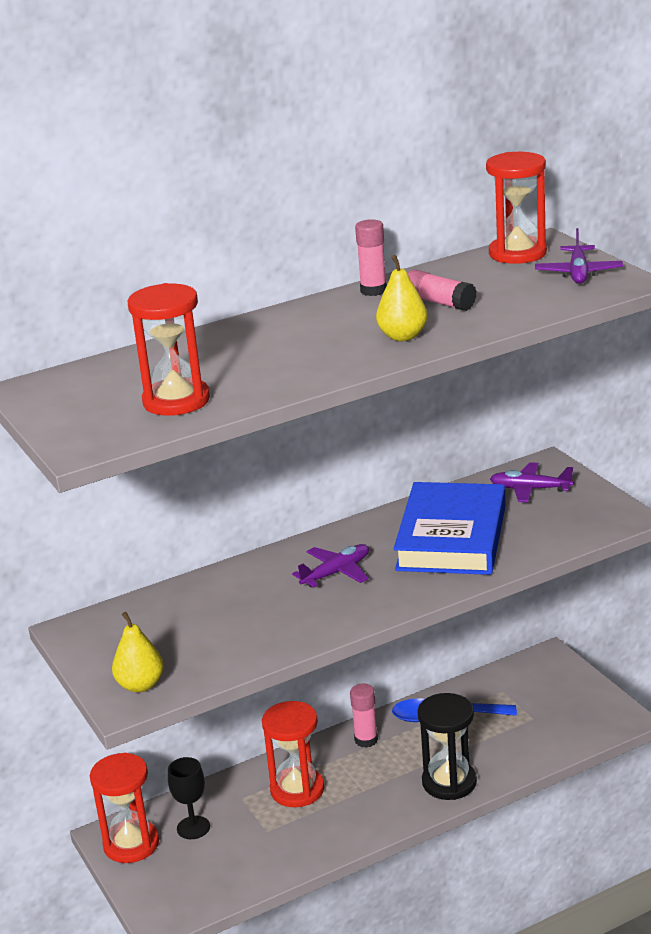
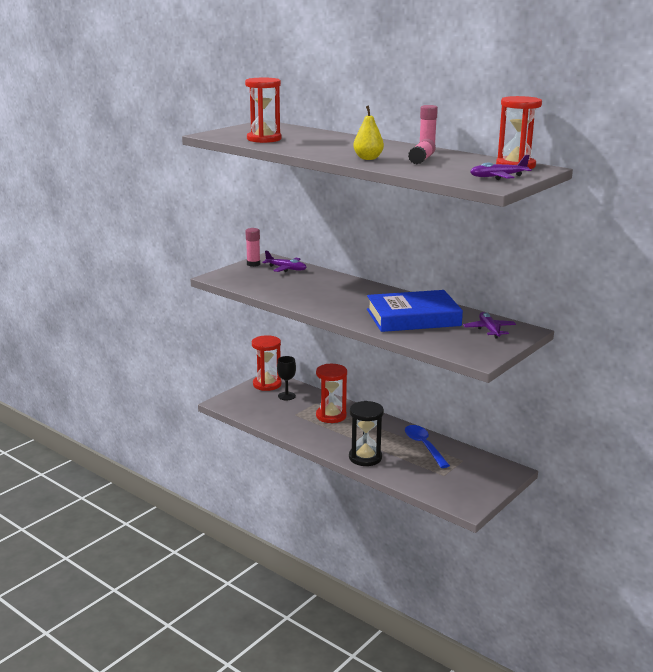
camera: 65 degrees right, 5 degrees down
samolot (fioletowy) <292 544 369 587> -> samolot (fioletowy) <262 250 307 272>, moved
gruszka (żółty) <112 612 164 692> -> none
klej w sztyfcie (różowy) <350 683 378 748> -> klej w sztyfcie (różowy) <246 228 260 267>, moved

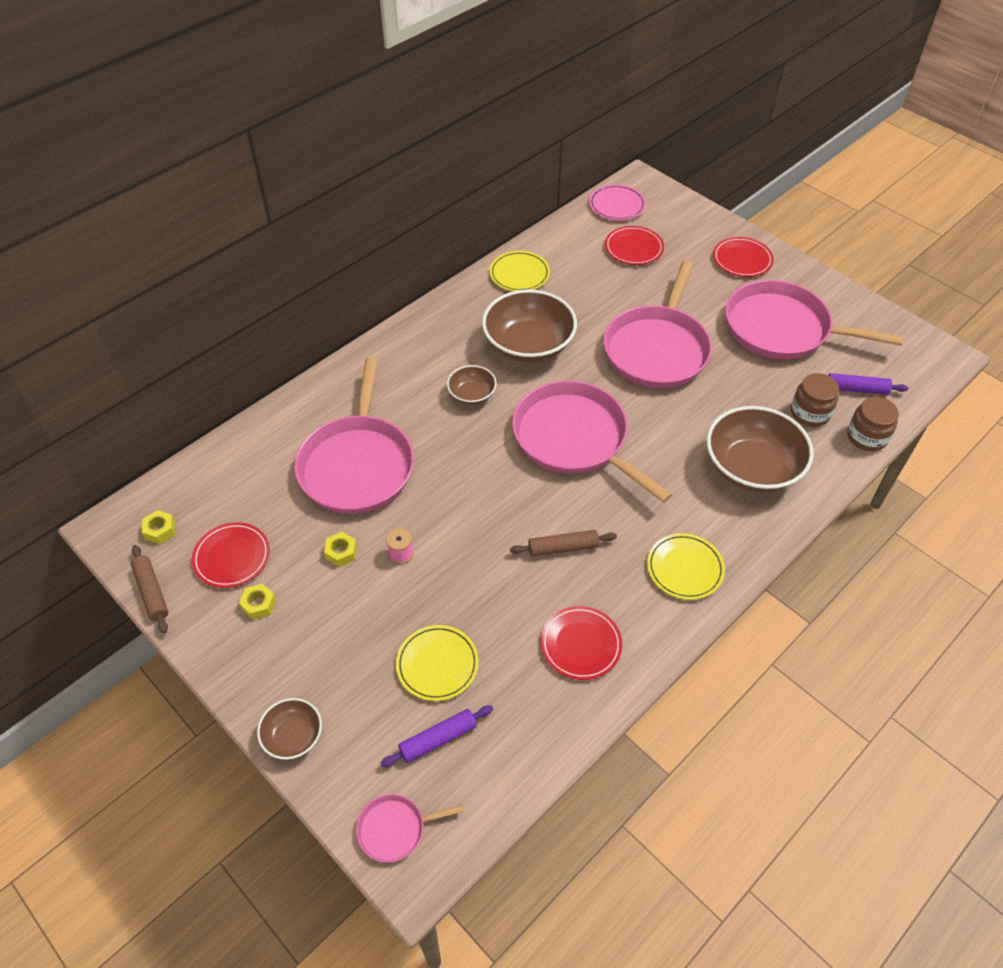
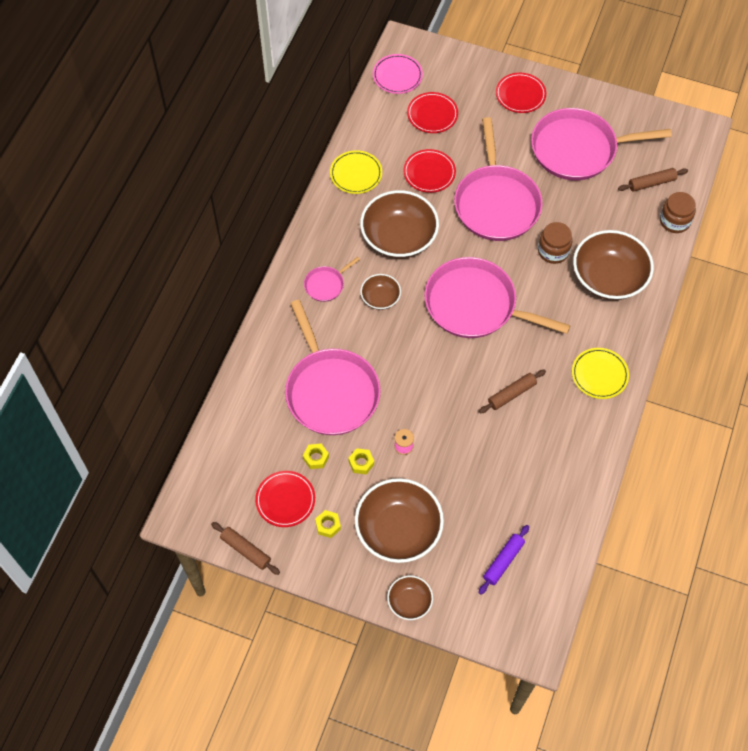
camera: 25 degrees left, 10 degrees up
słoik (brązowy) <791 373 839 427> -> słoik (brązowy) <538 222 573 264>, moved
wałek do ciasta (fioletowy) <828 373 908 395> -> wałek do ciasta (brązowy) <618 168 688 192>
nakrętka (żółty) <142 510 175 544> -> nakrętka (żółty) <303 444 329 469>, moved
talerz (czerwony) <541 606 622 680> -> talerz (czerwony) <403 149 456 193>, moved
talerz (żółty) <396 625 479 701> -> none
patelnia (różowy) <356 794 464 862> -> patelnia (różowy) <304 257 360 302>, moved
none -> miska (brązowy) <355 478 444 563>

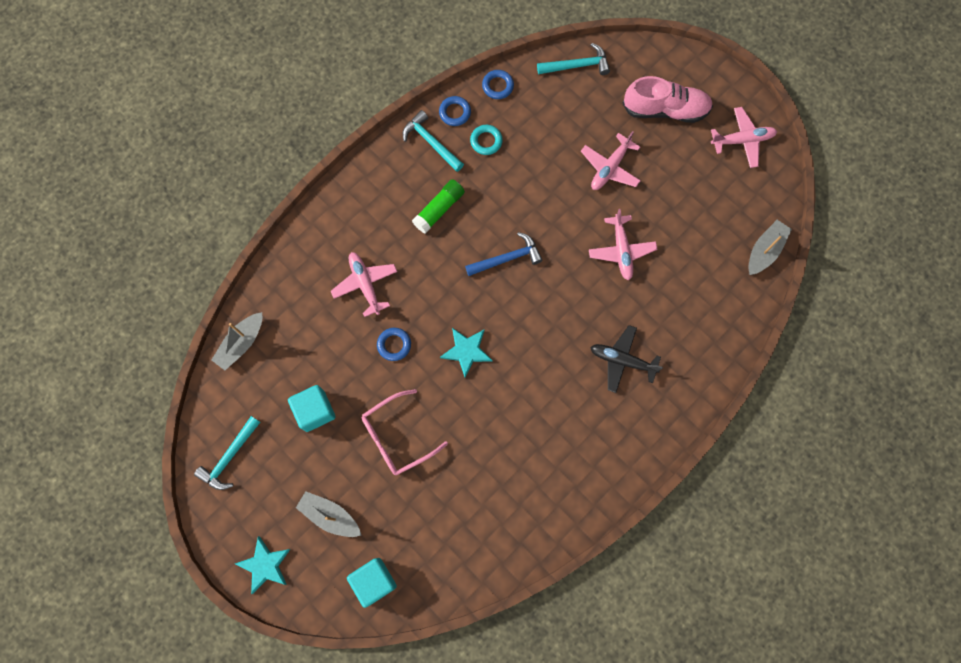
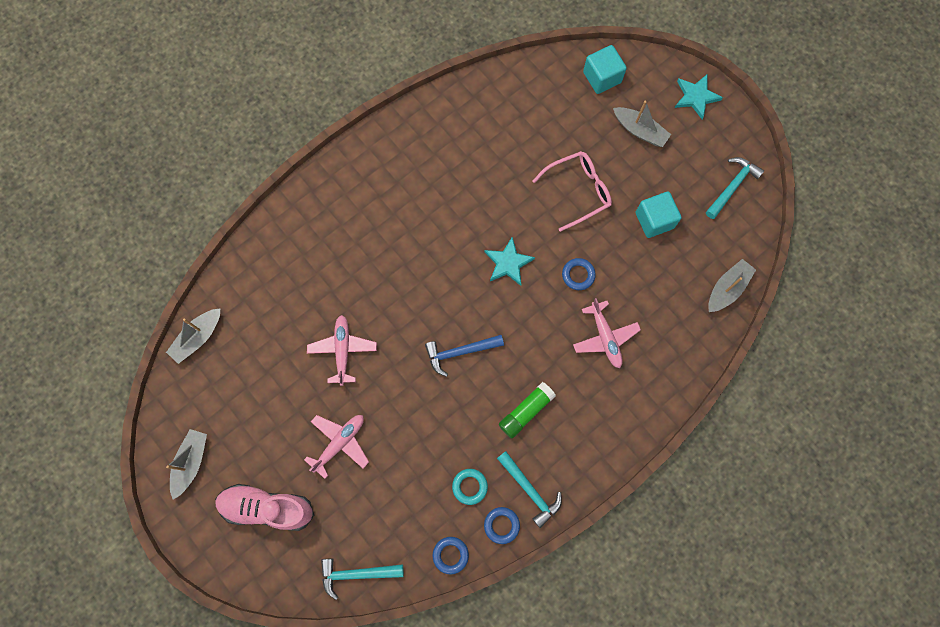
camera: 175 degrees left, 0 degrees up
samolot (różowy) <711 107 777 168> -> łódka (szary) <166 429 207 500>
samolot (czarny) <590 325 663 393> -> none

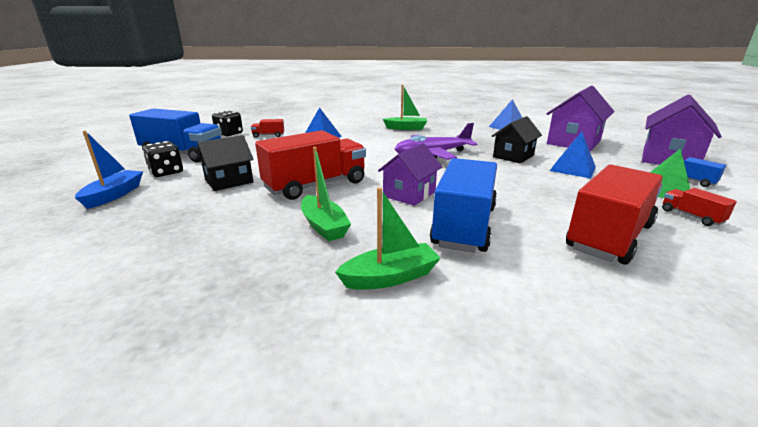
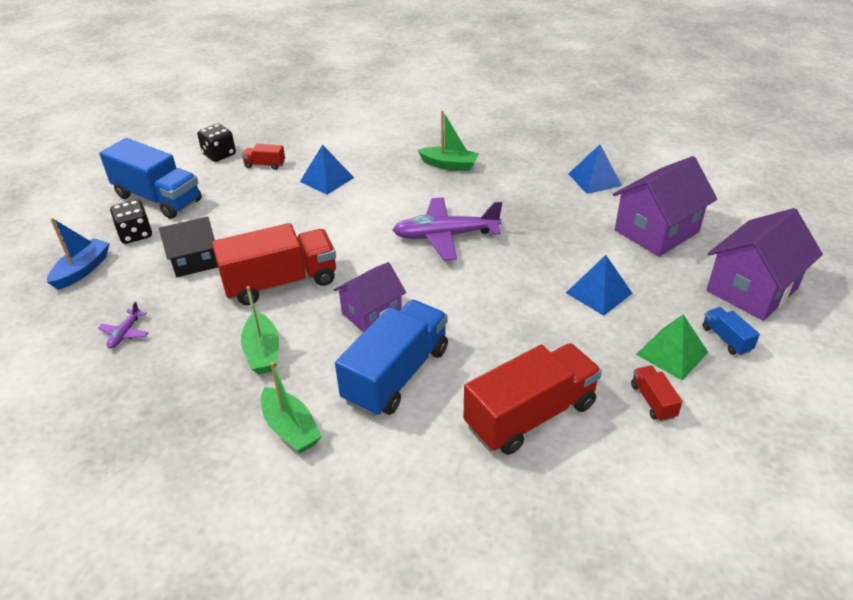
camera: 15 degrees right, 15 degrees up
domek (czarny) <492 116 542 163> -> none
łódka (zielony) <335 188 441 290> -> łódka (zielony) <261 362 322 453>, 60 degrees clockwise
none -> samolot (fioletowy) <98 301 149 349>

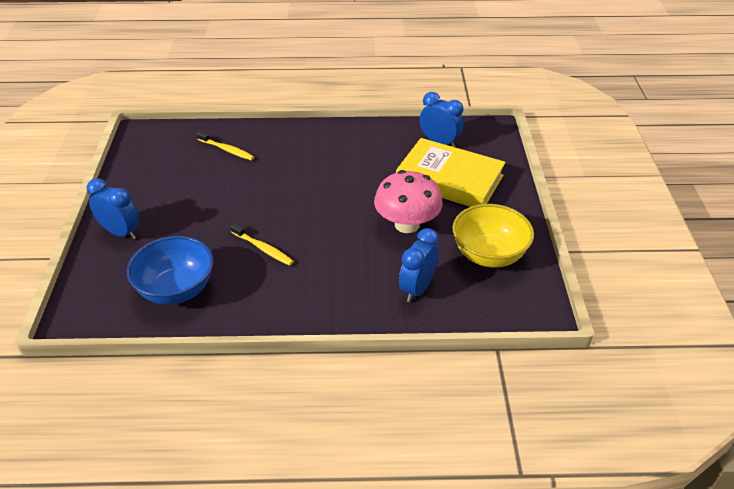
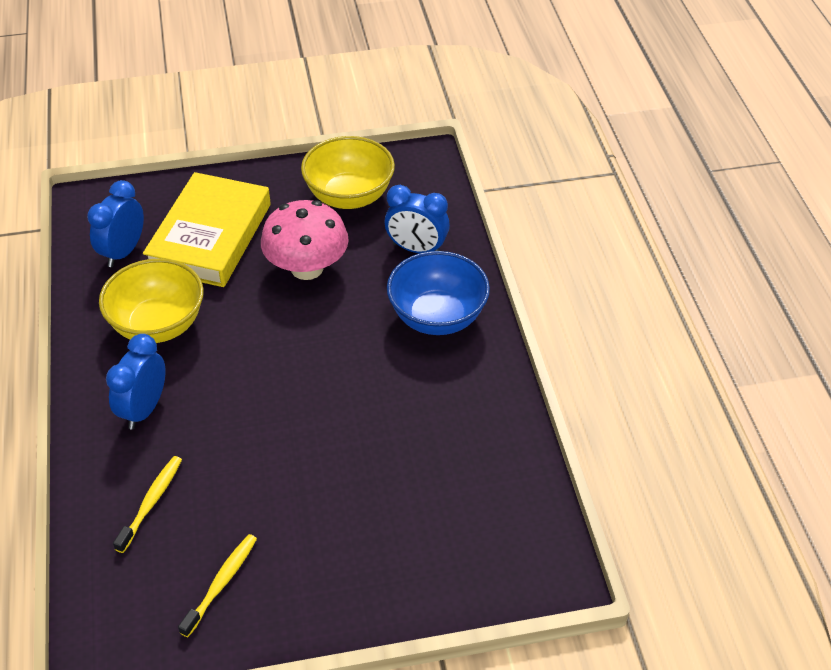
camera: 100 degrees left, 5 degrees up
budzik (niebieski) <87 178 139 240> -> budzik (niebieski) <106 334 165 430>, moved
szczoteczka do zębów (żółty) <230 223 294 266> -> szczoteczka do zębów (żółty) <178 534 257 637>, moved
miska (niebieski) <127 236 214 305> -> miska (niebieski) <387 251 490 335>, moved
none -> miska (żółty) <99 259 204 343>

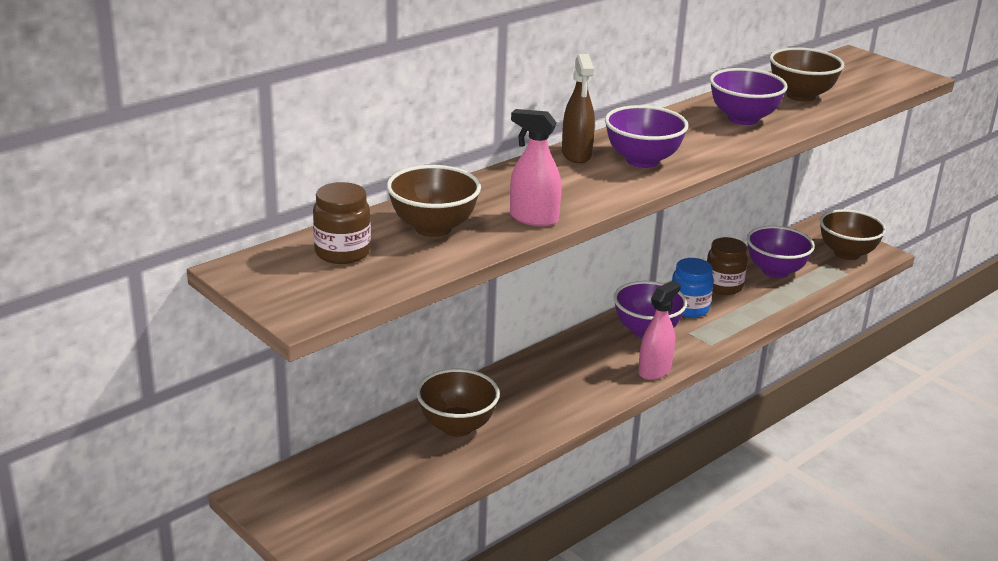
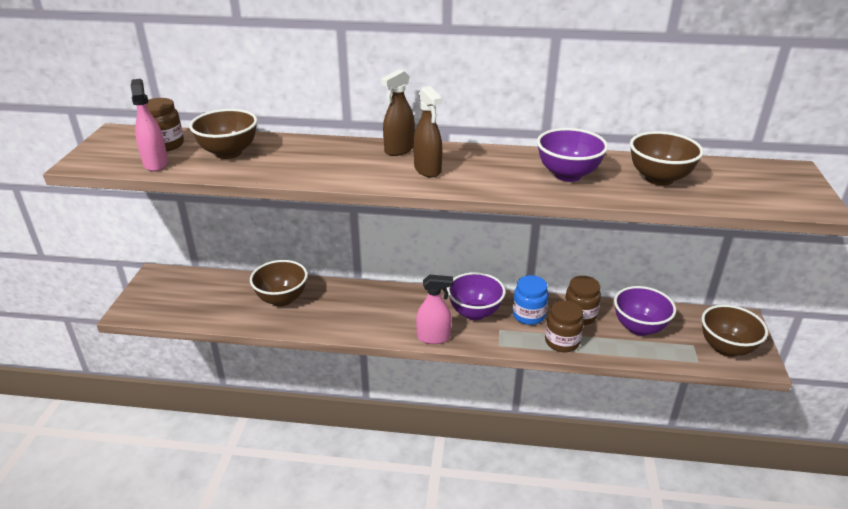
camera: 50 degrees right, 5 degrees up
miska (fioletowy) <605 105 688 168> -> spryskiwacz (brązowy) <413 86 442 178>
spryskiwacz (różowy) <510 109 562 226> -> spryskiwacz (różowy) <131 79 168 172>, moved
none -> słoik (brązowy) <545 300 584 352>

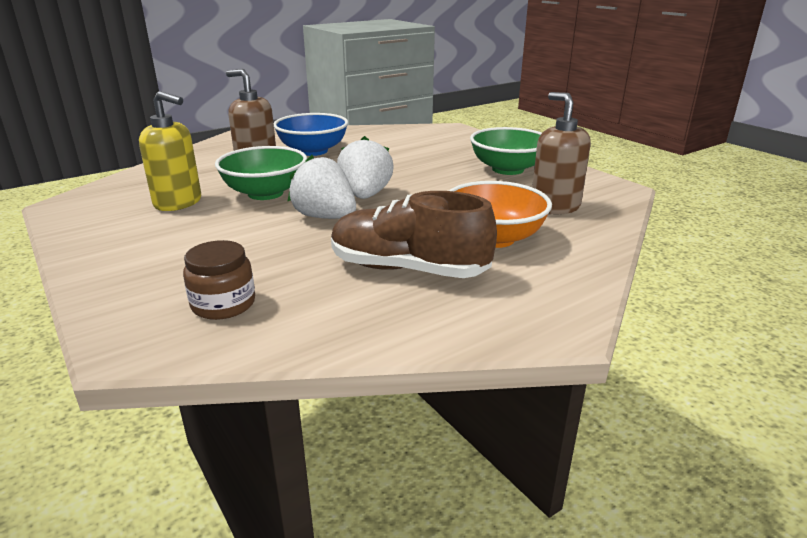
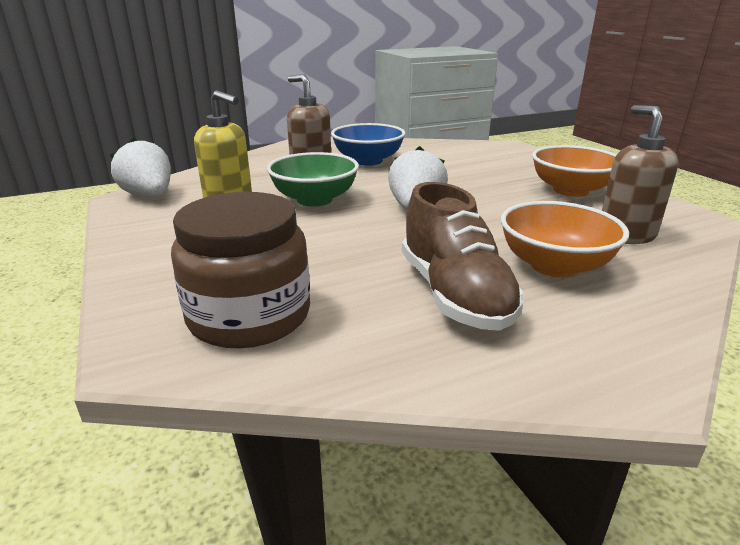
camera: 10 degrees right, 0 degrees up
miska (zielony) <470 127 542 175> -> miska (pomarańczowy) <532 145 617 197>
truskawka (biały) <287 155 356 219> -> truskawka (biały) <110 138 171 197>, moved
but (brązowy) <331 191 497 278> -> but (brązowy) <402 182 524 331>, 135 degrees counterclockwise
słoik (brązowy) <183 240 255 320> -> słoik (brązowy) <171 192 310 348>, x1.78

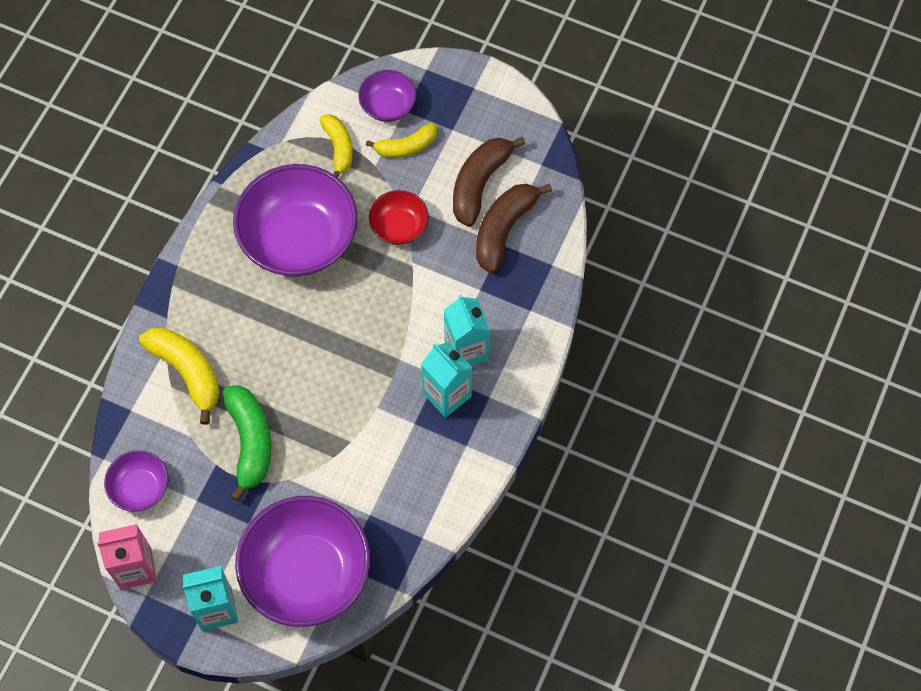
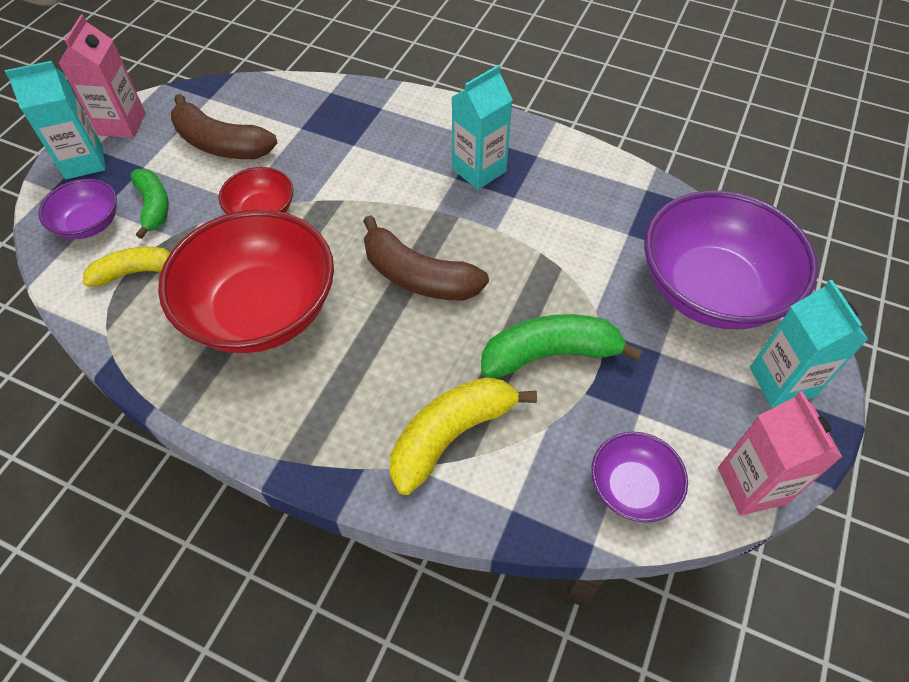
camera: 90 degrees left, 10 degrees down
banan (żółty) <366 123 437 158> -> banan (zielony) <131 169 169 239>
miska (fioletowy) <233 164 358 277> -> miska (czerwony) <158 210 334 353>
banan (brązowy) <476 184 552 273> -> banan (brązowy) <363 215 489 301>, moved
karton mleka (turkusowy) <444 294 490 366> -> karton mleka (turkusowy) <5 61 106 179>, moved
none -> karton mleka (różowy) <58 15 146 138>

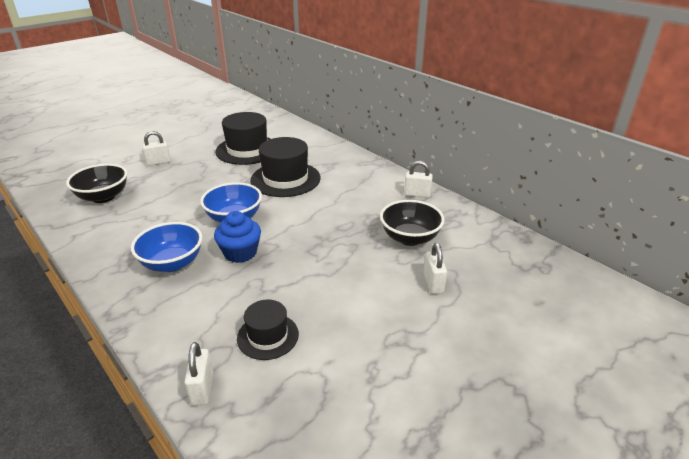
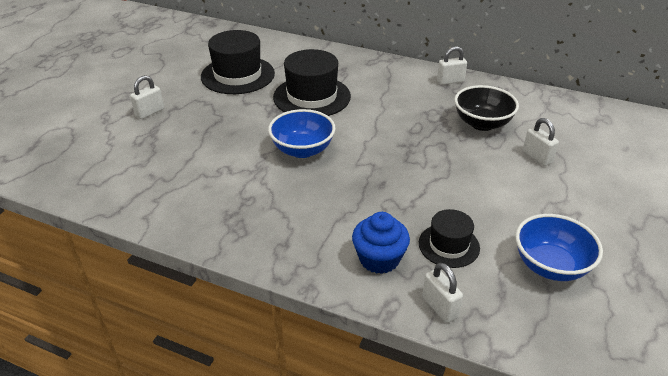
camera: 25 degrees left, 5 degrees up
miska (czarny) <66 164 128 203> -> none
muffinka (niebieski) <214 211 261 263> -> muffinka (niebieski) <352 212 410 274>, moved
miska (niebieski) <131 222 202 272> -> miska (niebieski) <515 214 603 281>, moved

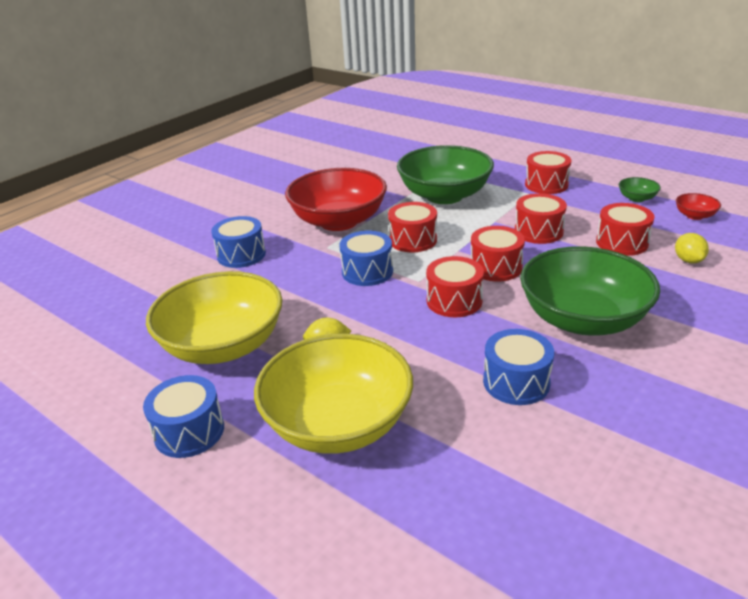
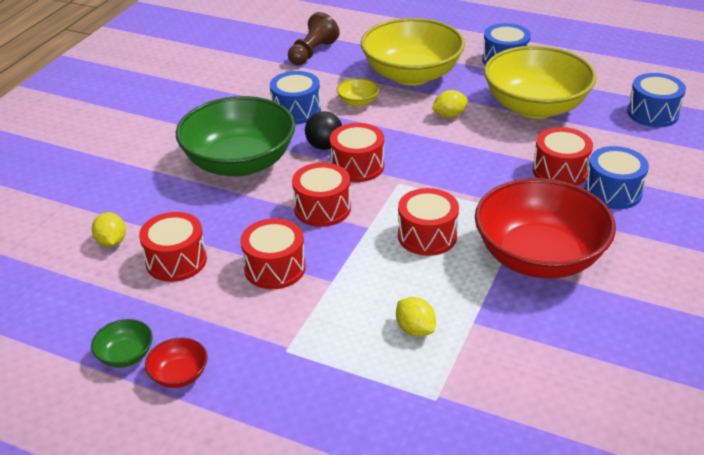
camera: 165 degrees right, 5 degrees up
miska (zielony) <397 145 494 204> -> cytryna (żółty) <396 297 436 337>
bęben (czerwony) <525 151 571 194> -> bęben (czerwony) <533 127 593 186>, moved
miska (czerwony) <676 193 721 220> -> miska (czerwony) <145 338 208 388>, moved
bęben (niebieski) <339 231 393 286> -> bęben (niebieski) <627 73 686 127>, moved
none -> pionek (brązowy) <288 12 340 65>
none -> miska (żółty) <337 78 379 107>
none -> piłka (czarny) <305 111 342 150>

